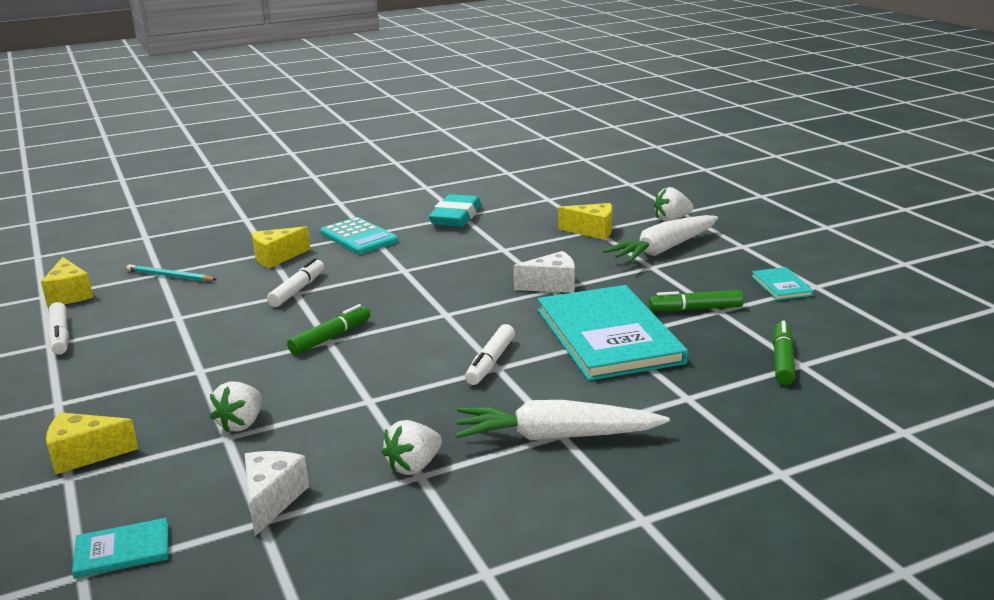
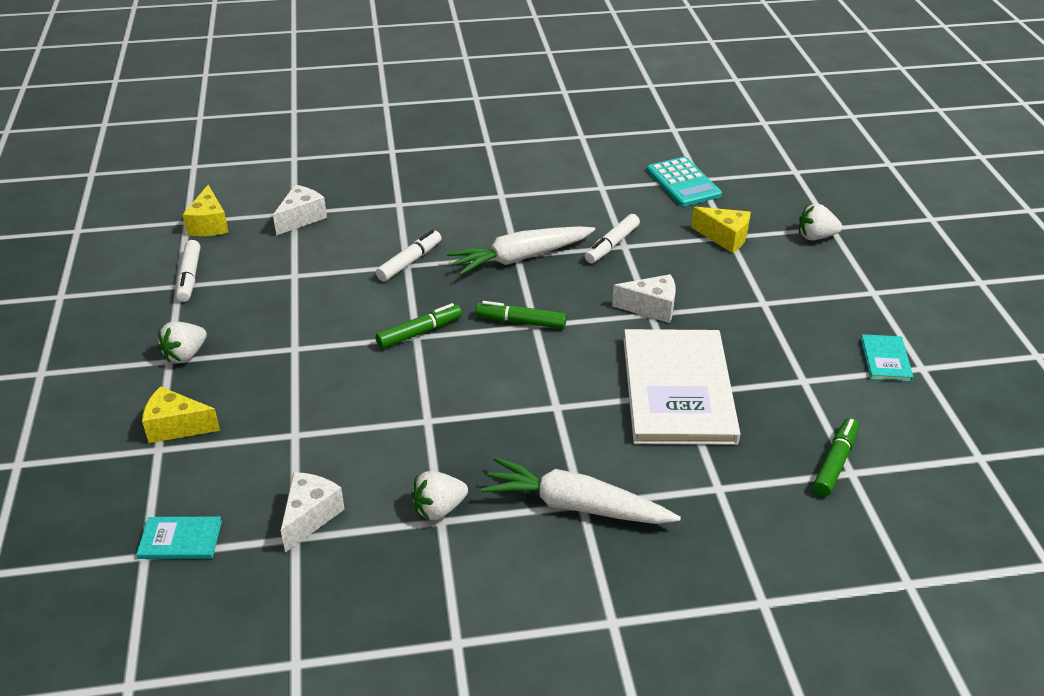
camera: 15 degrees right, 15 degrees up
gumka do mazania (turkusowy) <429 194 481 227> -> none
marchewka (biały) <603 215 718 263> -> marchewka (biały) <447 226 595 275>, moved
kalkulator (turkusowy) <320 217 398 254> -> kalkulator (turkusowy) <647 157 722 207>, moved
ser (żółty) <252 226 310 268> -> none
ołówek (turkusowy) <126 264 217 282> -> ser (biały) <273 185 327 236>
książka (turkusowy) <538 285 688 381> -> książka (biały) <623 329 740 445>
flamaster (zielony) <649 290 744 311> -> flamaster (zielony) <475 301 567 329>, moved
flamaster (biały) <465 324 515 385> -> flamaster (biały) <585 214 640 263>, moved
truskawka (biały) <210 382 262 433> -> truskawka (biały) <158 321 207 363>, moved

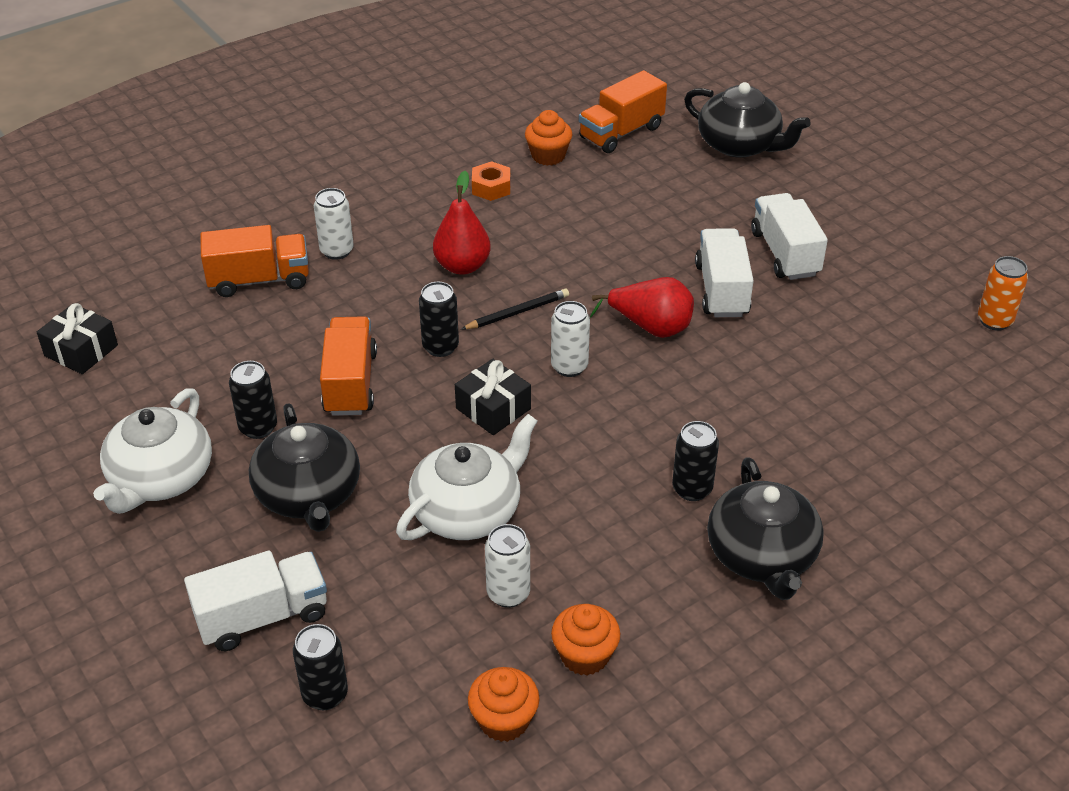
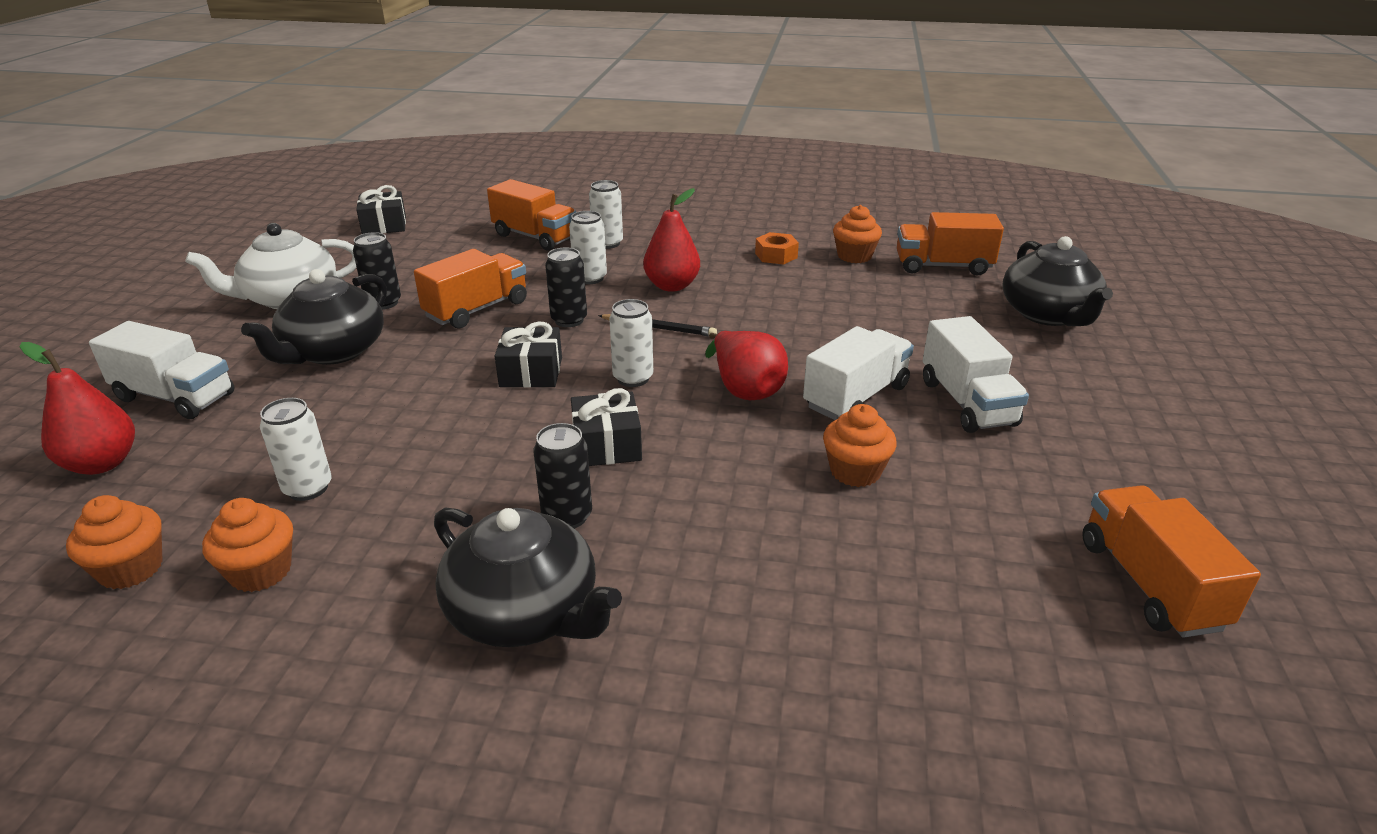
camera: 45 degrees right, 10 degrees down
ciężarówka (biały) <751 193 828 280> -> ciężarówka (biały) <923 316 1029 433>, 135 degrees clockwise
puszka (pomarańczowy) <978 256 1028 331> -> ciężarówka (pomarańczowy) <1082 485 1261 638>
imbryk (biały) <396 414 537 540> -> none
imbryk (czarny) <707 457 824 600> -> imbryk (czarny) <434 508 622 647>, 90 degrees counterclockwise
puszka (czarny) <293 624 348 710> -> gruszka (czerwony) <20 342 135 475>
none -> puszka (biały) <569 211 607 284>
none -> prezent (czarny) <571 388 642 466>
none -> muffinka (pomarańczowy) <823 404 897 487>

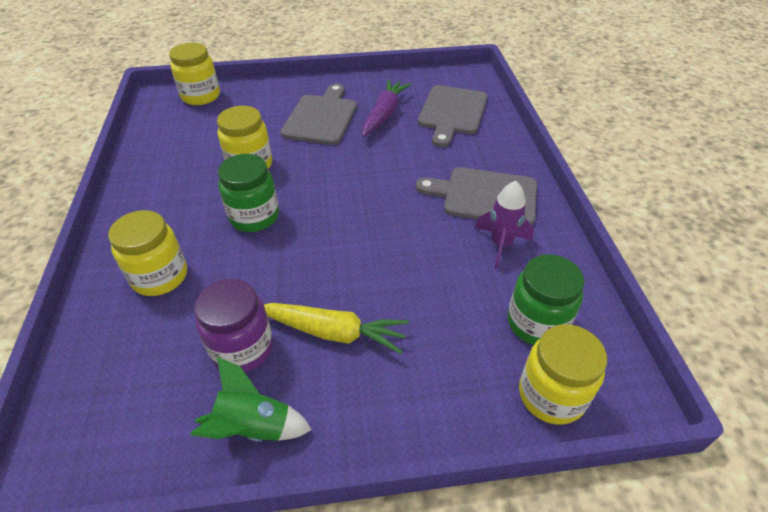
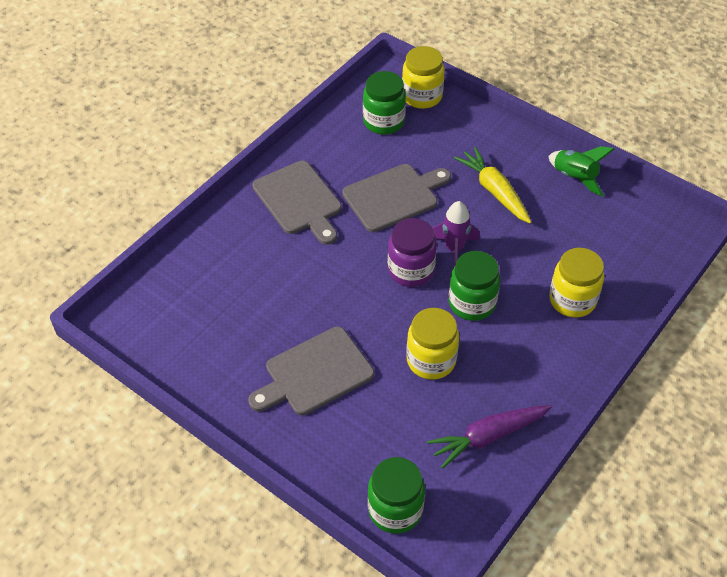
camera: 135 degrees left, 5 degrees up
słoik (żółty) <169 43 220 105> -> słoik (zielony) <368 457 425 534>
marchewka (fioletowy) <362 79 411 137> -> marchewka (fioletowy) <427 405 552 469>, moved
deska do krojenia (szary) <418 85 487 147> -> deska do krojenia (szary) <342 164 451 232>, moved
rakieta (fioletowy) <474 181 534 269> -> rakieta (fioletowy) <432 201 479 268>, moved
słoik (fioletowy) <194 279 273 372> -> słoik (fioletowy) <388 218 437 287>, moved

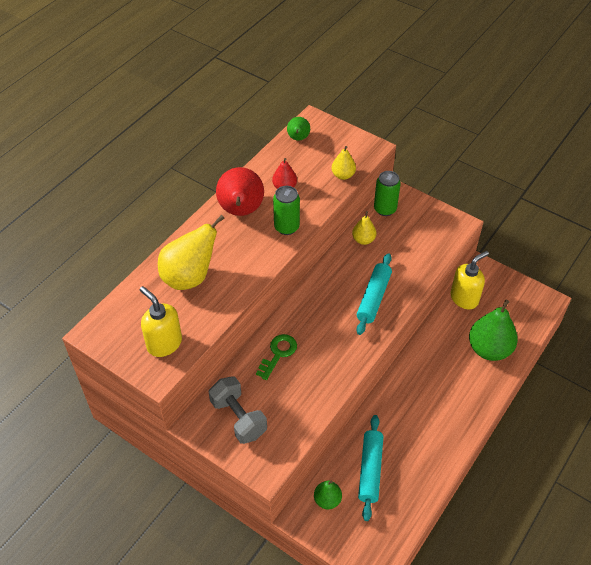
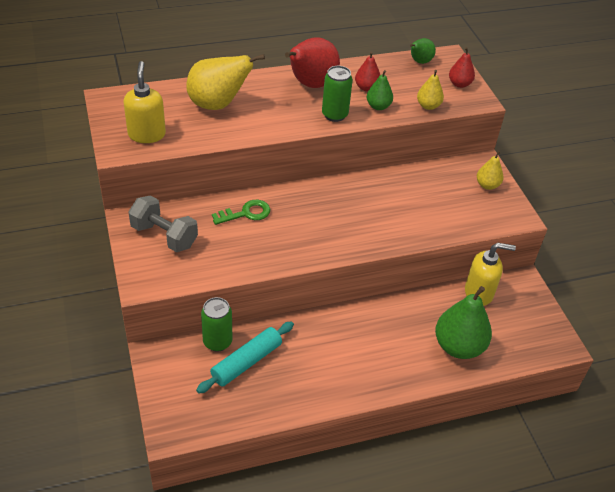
camera: 35 degrees right, 5 degrees down
puszka (zielony) <374 171 401 216> -> puszka (zielony) <201 297 232 352>, moved
gruszka (żółty) <352 211 376 245> -> gruszka (żółty) <477 151 504 190>, moved
wałek do ciasta (turkusowy) <356 253 392 335> -> none
hantel (szary) <209 376 267 444> -> hantel (szary) <128 195 198 252>, 60 degrees counterclockwise
gruszka (zielony) <314 480 342 509> -> gruszka (zielony) <367 70 393 110>, moved
none -> gruszka (czerwony) <449 47 475 88>

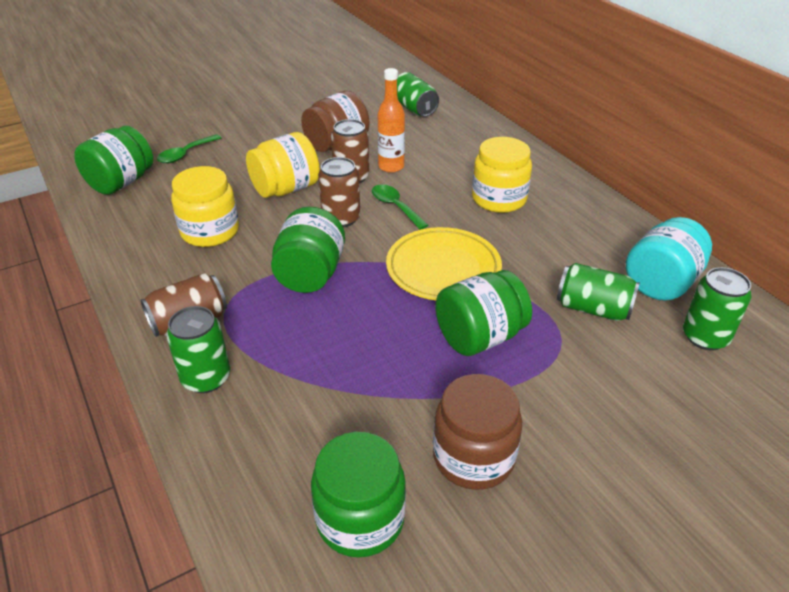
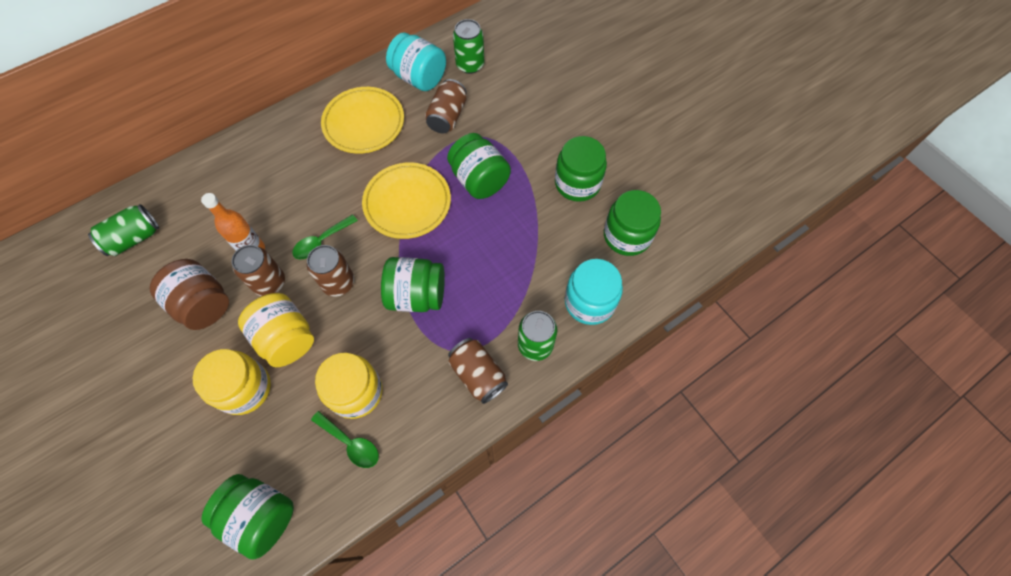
camera: 95 degrees left, 25 degrees up
łyżka (zielony) <157 135 221 163> -> łyżka (zielony) <311 411 379 468>, moved
słoik (żółty) <472 137 532 213> -> słoik (żółty) <193 349 271 415>, moved
puszka (zielony) <557 263 640 321> -> puszka (brązowy) <425 79 467 134>
słoik (brązowy) <433 374 522 490> -> słoik (zielony) <555 136 607 202>
none -> talerz (żółty) <321 87 404 154>
none -> słoik (turkusowy) <565 259 623 325>

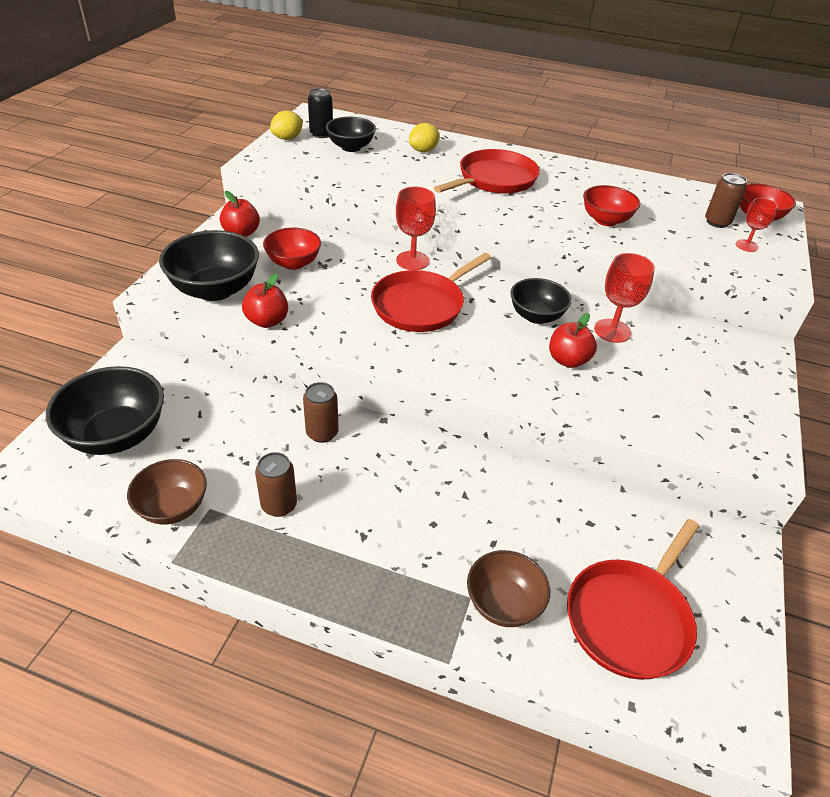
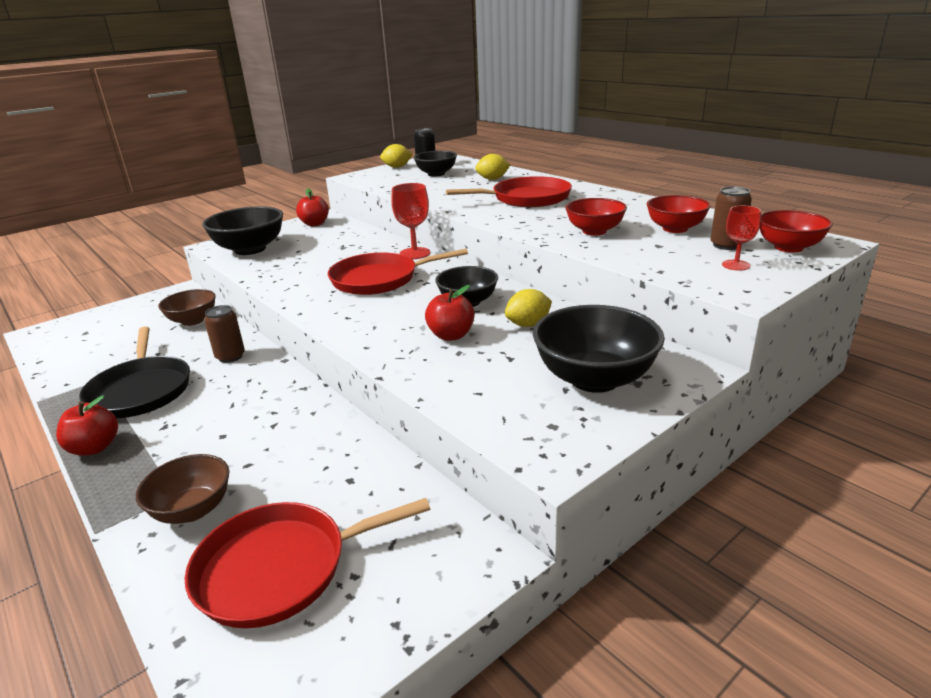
camera: 35 degrees right, 15 degrees down
miska (czerwony) <263 227 321 270> -> miska (czerwony) <647 195 711 233>, moved
kielich (czerwony) <594 253 655 343> -> cytryna (żółty) <505 289 552 327>
jabłko (czerwony) <242 274 288 328> -> jabłko (czerwony) <56 395 118 456>, moved
miska (czarny) <46 366 164 455> -> miska (czarny) <533 305 665 393>, moved
puszka (brązowy) <255 452 297 517> -> patelnia (czarny) <79 327 190 418>
miska (brązowy) <127 459 207 525> -> miska (brązowy) <158 289 216 326>, moved

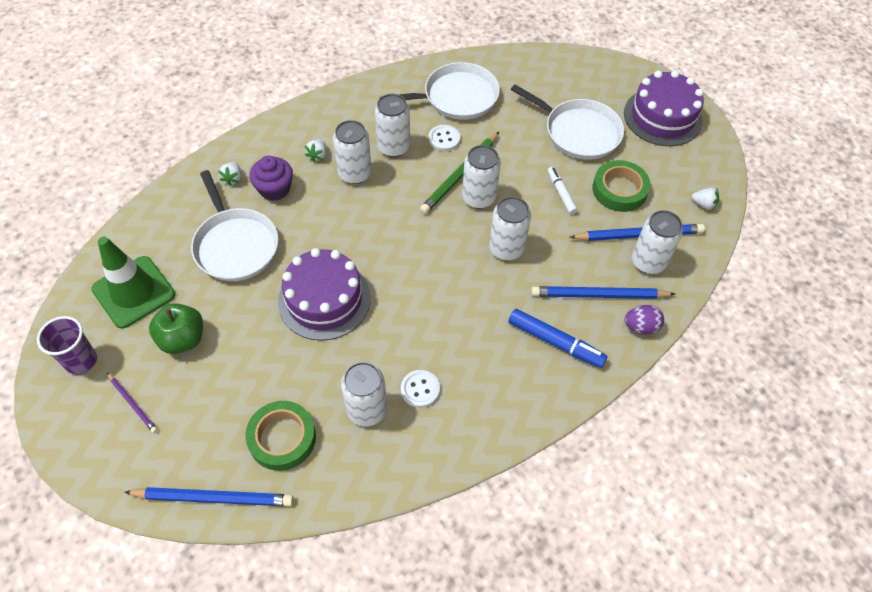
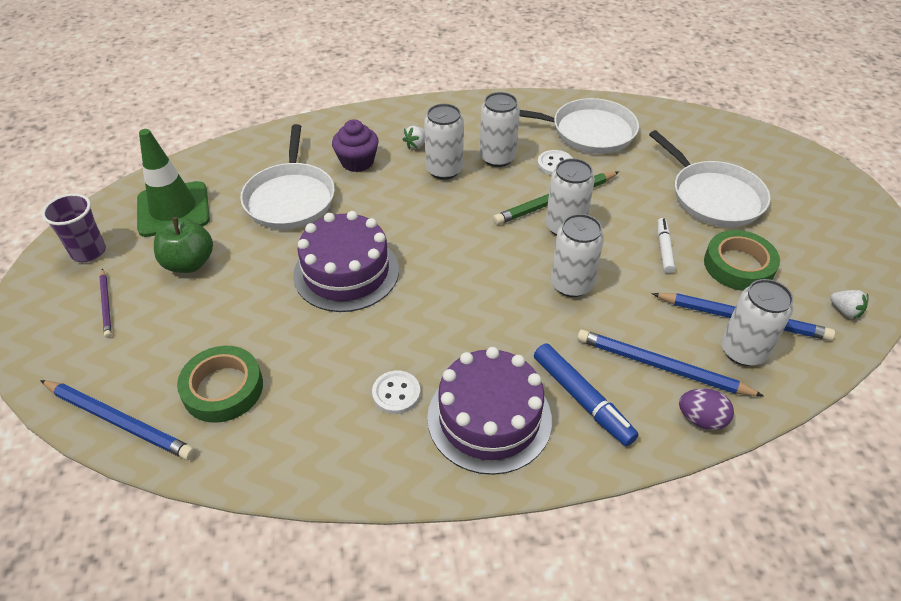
camera: 25 degrees right, 10 degrees down
tort (fioletowy) <624 70 704 146> -> tort (fioletowy) <427 347 552 475>, moved
truskawka (biały) <218 162 241 186> -> none
puszka (biały) <341 362 387 427> -> none

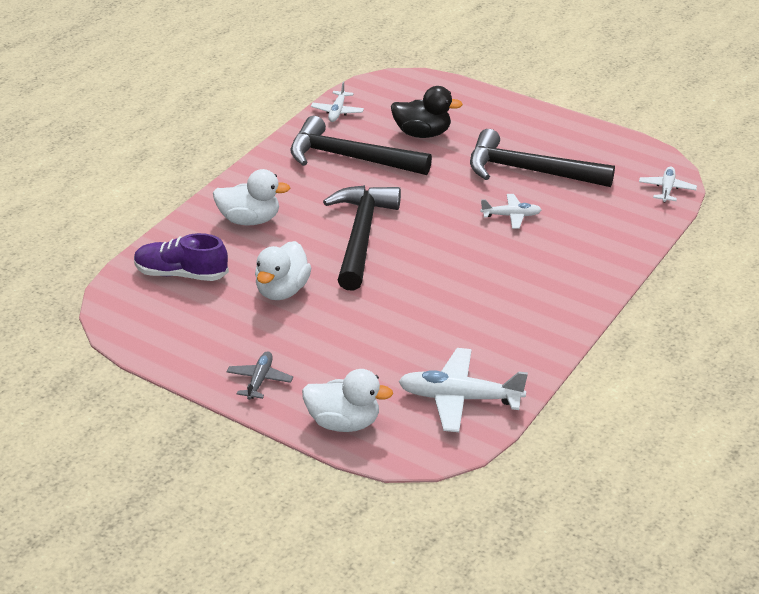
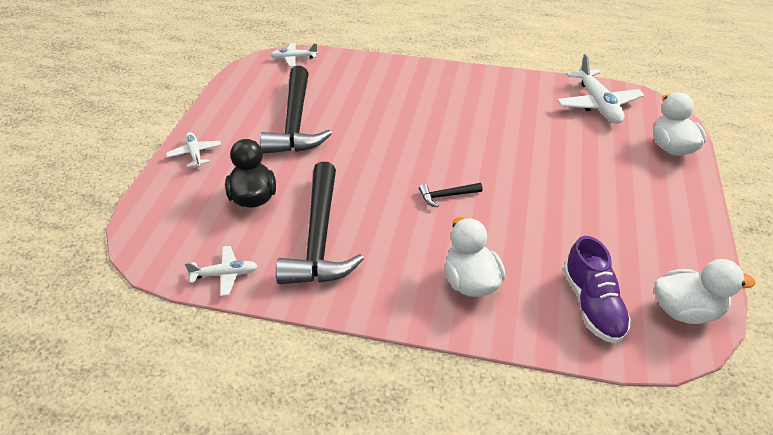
camera: 110 degrees left, 5 degrees up
młotek (czarny) <323 185 401 291> -> młotek (czarny) <419 183 483 207>, x0.41
samolot (biały) <480 194 542 229> -> samolot (biały) <166 132 221 168>, moved
kaczka (biały) <255 241 311 300> -> kaczka (biały) <654 259 755 324>, moved
samolot (szary) <227 351 293 400> -> none

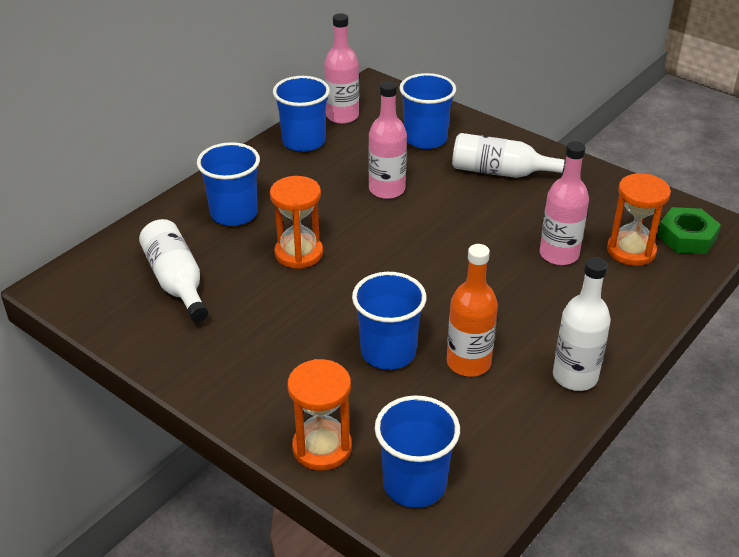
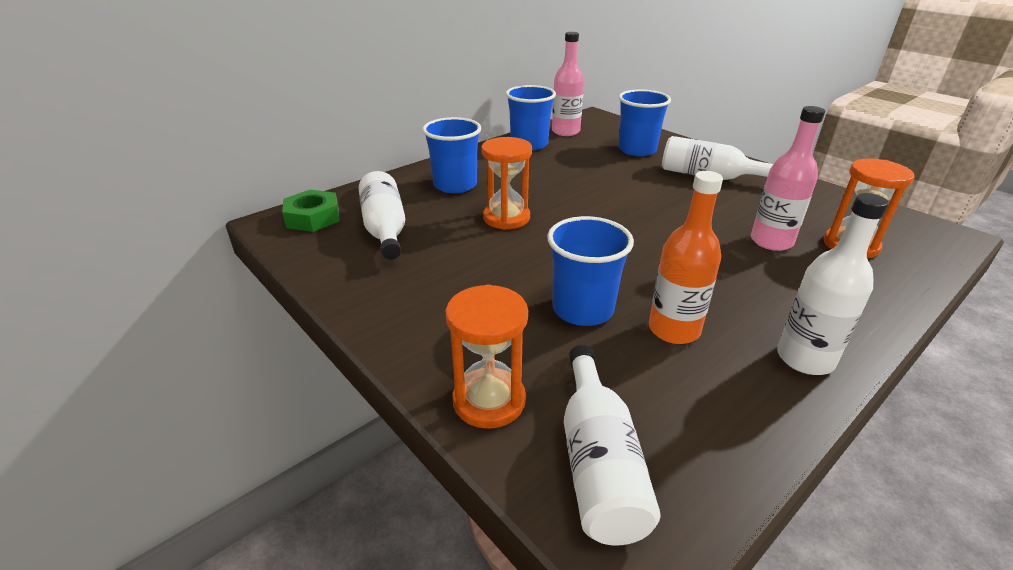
camera: 10 degrees right, 5 degrees down
butelka (różowy) <368 81 407 199> -> none
nakrętka (zielony) <657 207 721 254> -> nakrętka (zielony) <282 190 340 232>, moved
szklanka (niebieski) <375 395 460 508> -> butelka (biały) <564 345 661 546>

